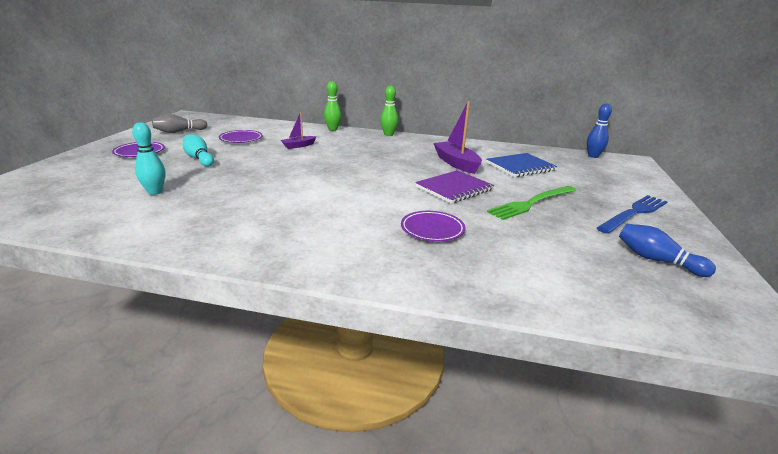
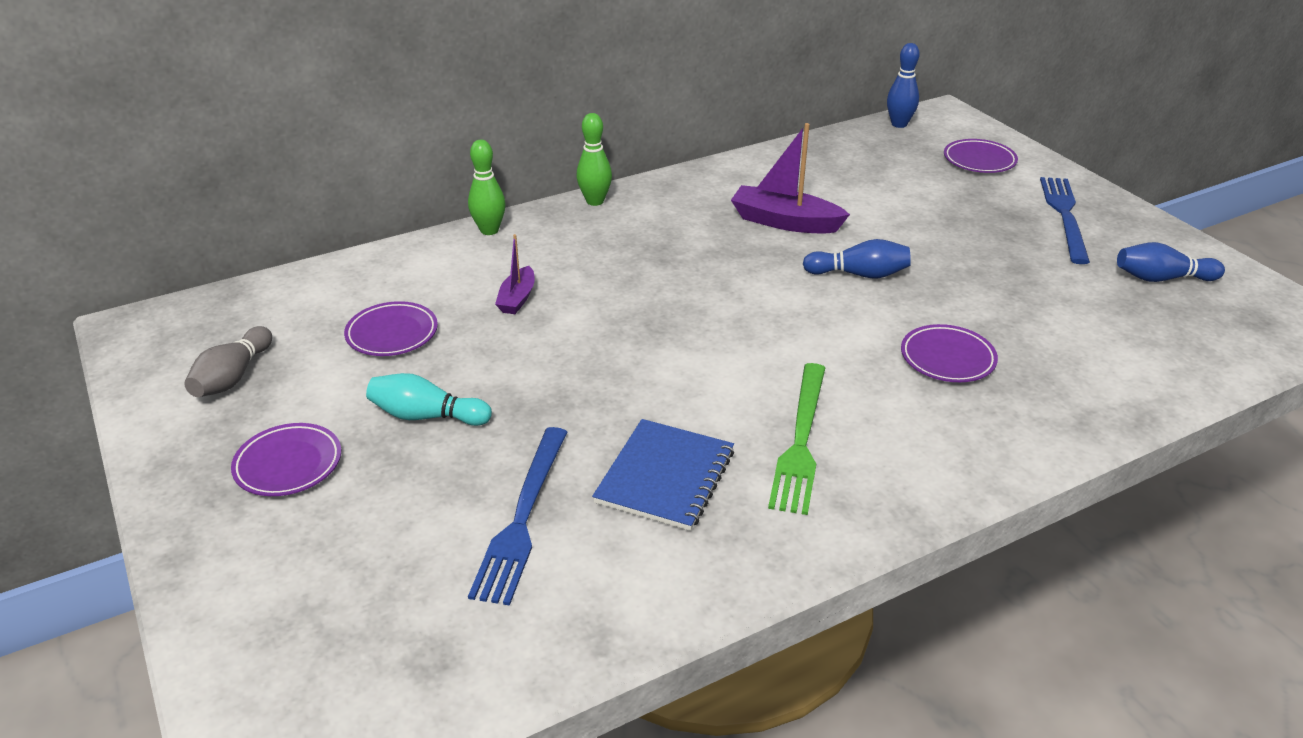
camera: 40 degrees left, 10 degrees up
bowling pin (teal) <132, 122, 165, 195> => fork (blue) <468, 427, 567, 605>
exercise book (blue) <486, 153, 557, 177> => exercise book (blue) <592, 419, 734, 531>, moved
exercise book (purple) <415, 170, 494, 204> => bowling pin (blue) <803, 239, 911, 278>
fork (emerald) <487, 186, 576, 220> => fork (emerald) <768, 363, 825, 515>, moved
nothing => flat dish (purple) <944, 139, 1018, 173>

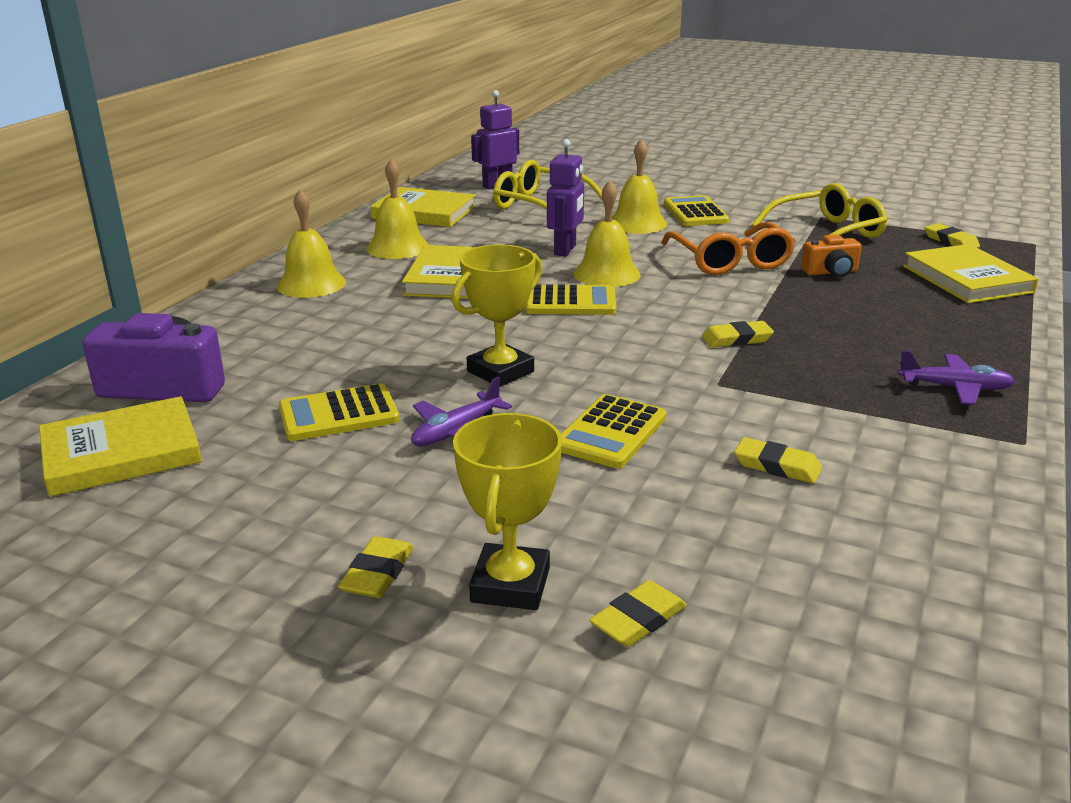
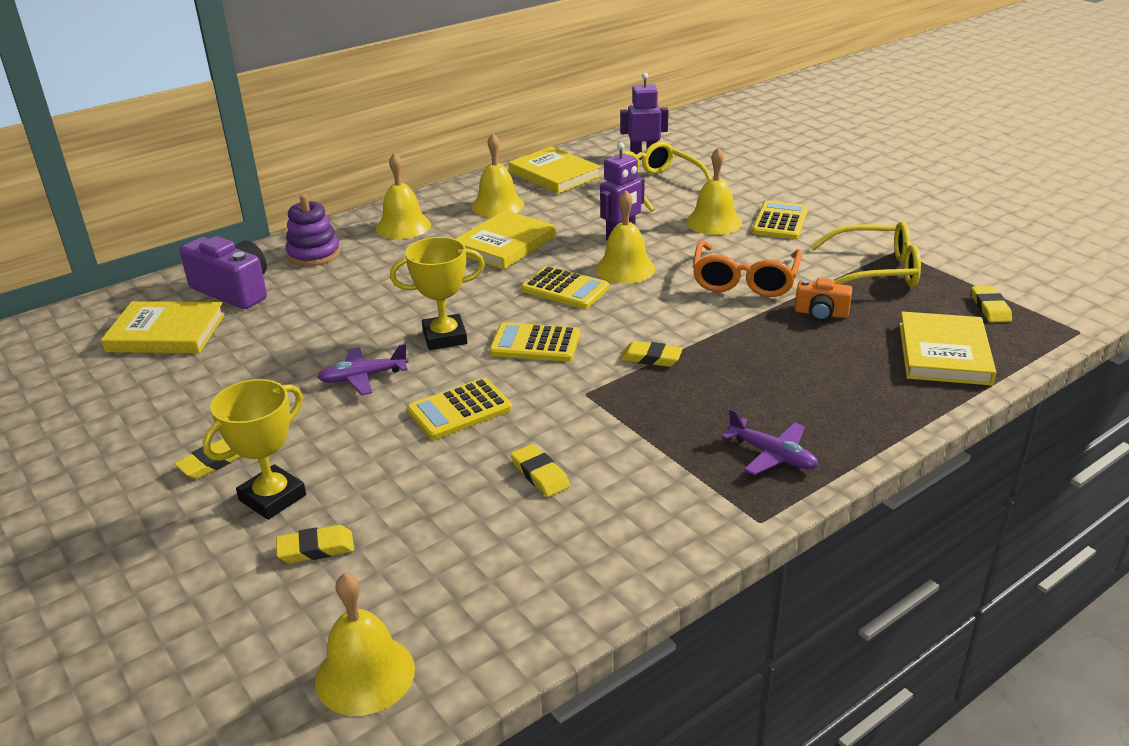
camera: 30 degrees right, 5 degrees up
pocket calculator (golden) <279, 383, 400, 441> => pocket calculator (golden) <489, 322, 580, 362>, moved
nothing => stacking rings (purple) <285, 194, 340, 266>
nothing => bell (golden) <315, 573, 415, 716>

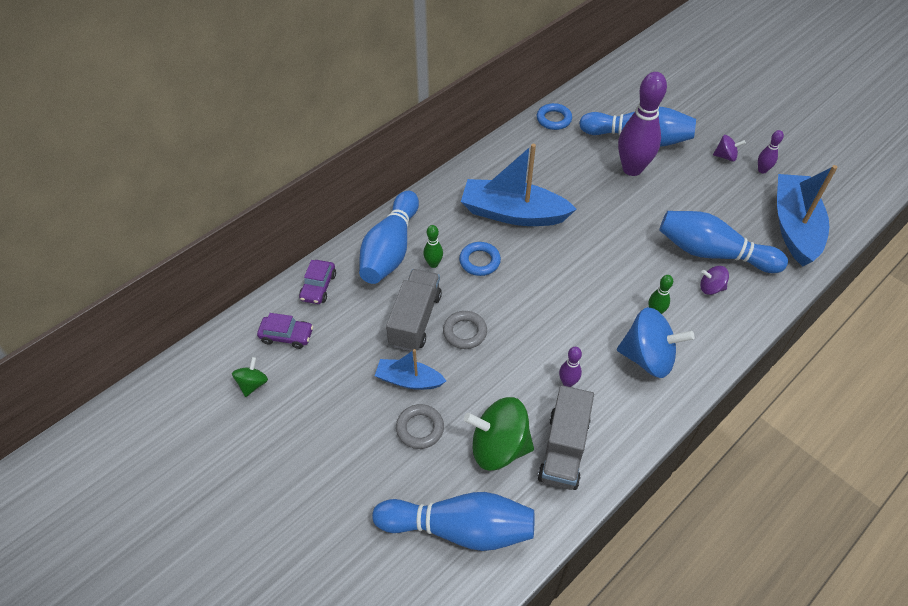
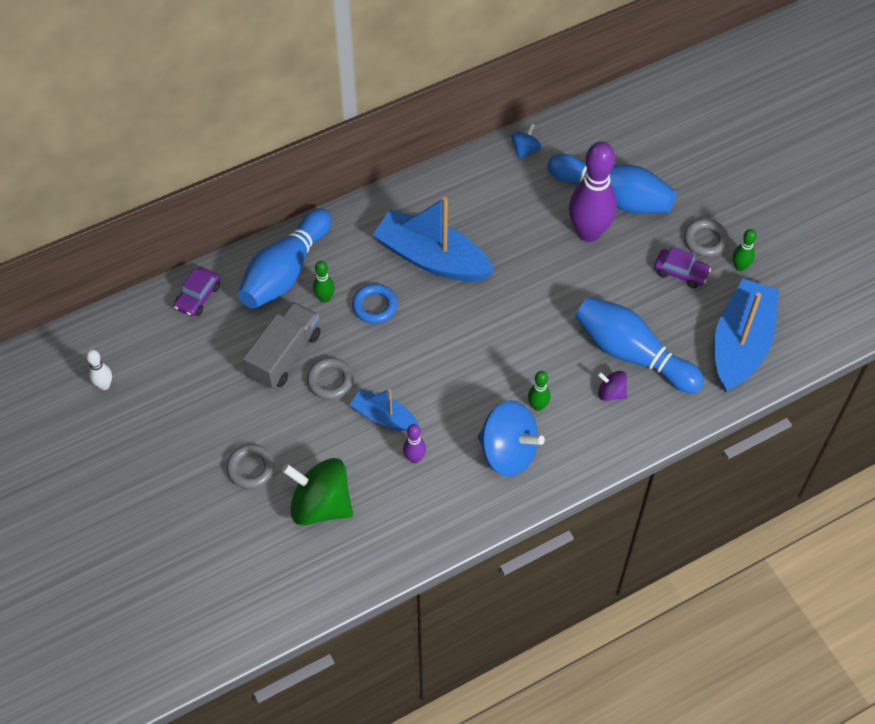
camera: 15 degrees right, 5 degrees up
ring (blue) <537, 103, 572, 130> => toy top (blue) <511, 124, 541, 159>
bowling pin (purple) <758, 130, 784, 174> => bowling pin (emerald) <733, 229, 757, 271>
toy top (purple) <713, 135, 746, 162> => ring (gray) <684, 219, 728, 257>
automobile (purple) <257, 313, 313, 349> => automobile (purple) <654, 246, 711, 289>, moved
boat (blue) <375, 349, 446, 390> => boat (blue) <350, 389, 419, 431>, moved
toy top (emerald) <232, 357, 268, 397> => bowling pin (pure white) <86, 350, 112, 390>
truck (gray) <538, 385, 594, 490> => nothing
bowling pin (blue) <372, 492, 534, 551> => nothing

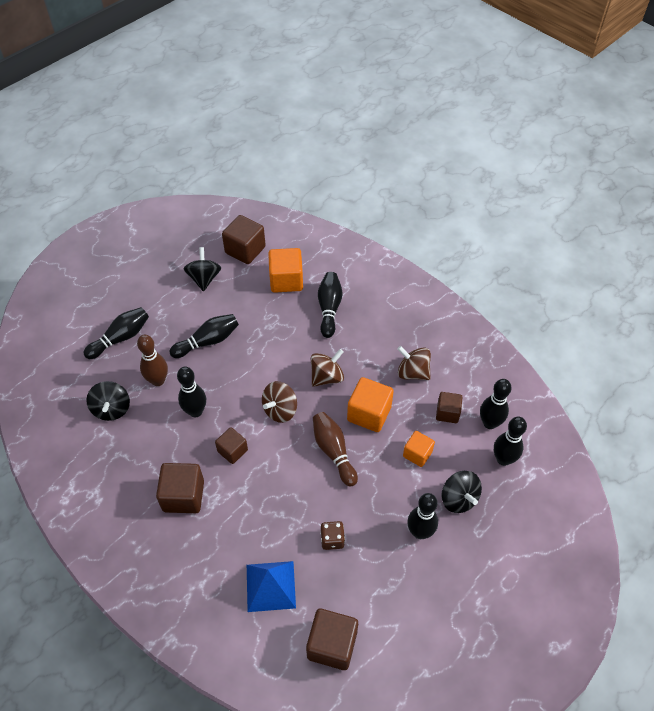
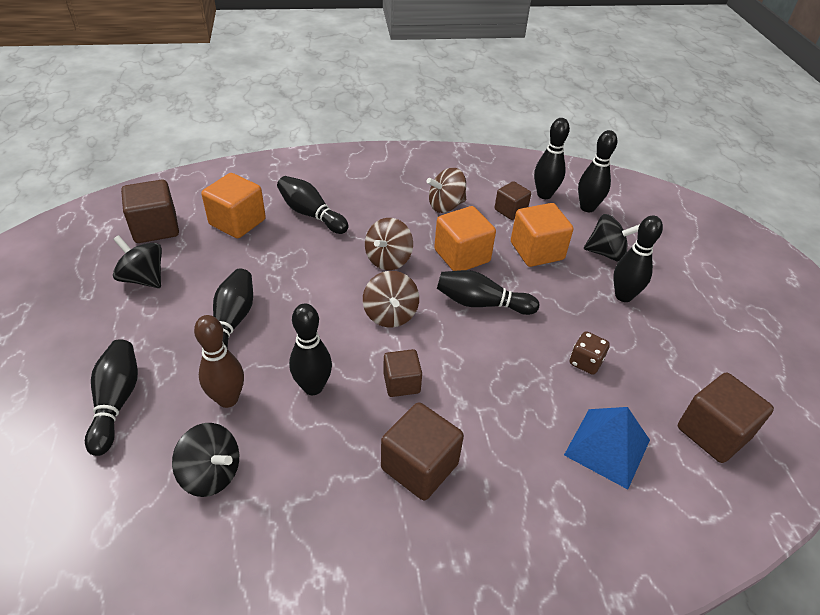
camera: 55 degrees left, 10 degrees down
toy top (russet) <311, 349, 344, 387> => toy top (russet) <365, 218, 413, 270>, 150 degrees counterclockwise
bowling pin (russet) <313, 412, 358, 487> => bowling pin (ebony) <437, 270, 539, 315>
cube (bright orange) <403, 431, 435, 467> => cube (bright orange) <511, 203, 574, 267>, x1.60

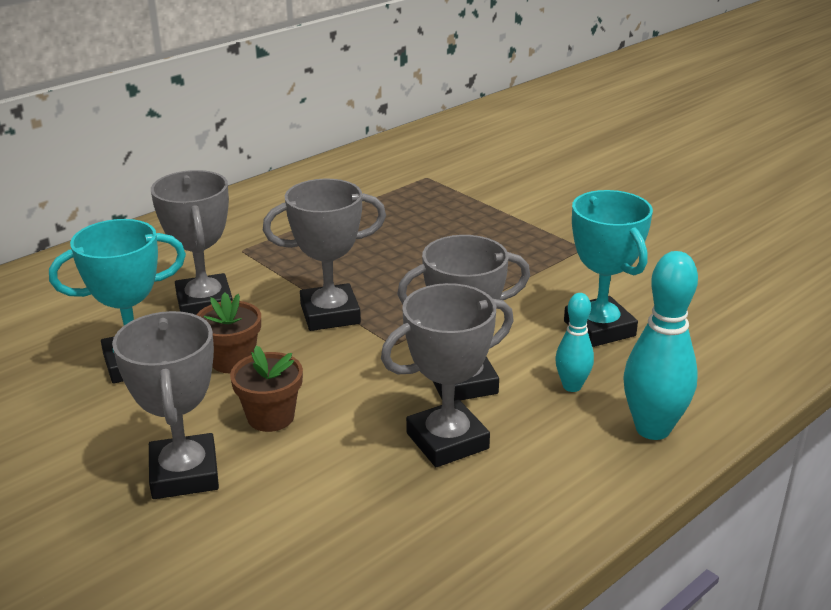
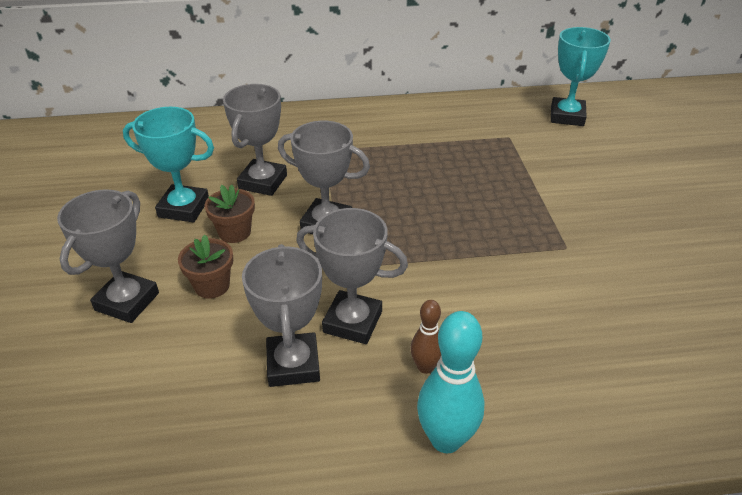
camera: 35 degrees right, 10 degrees up
prize cup (teal) <564, 190, 653, 347> => prize cup (teal) <551, 27, 611, 126>, moved
prize cup (gray) <381, 283, 514, 467> => prize cup (gray) <242, 244, 322, 387>, 75 degrees clockwise
bowling pin (teal) <555, 293, 594, 392> => bowling pin (russet) <410, 300, 441, 374>

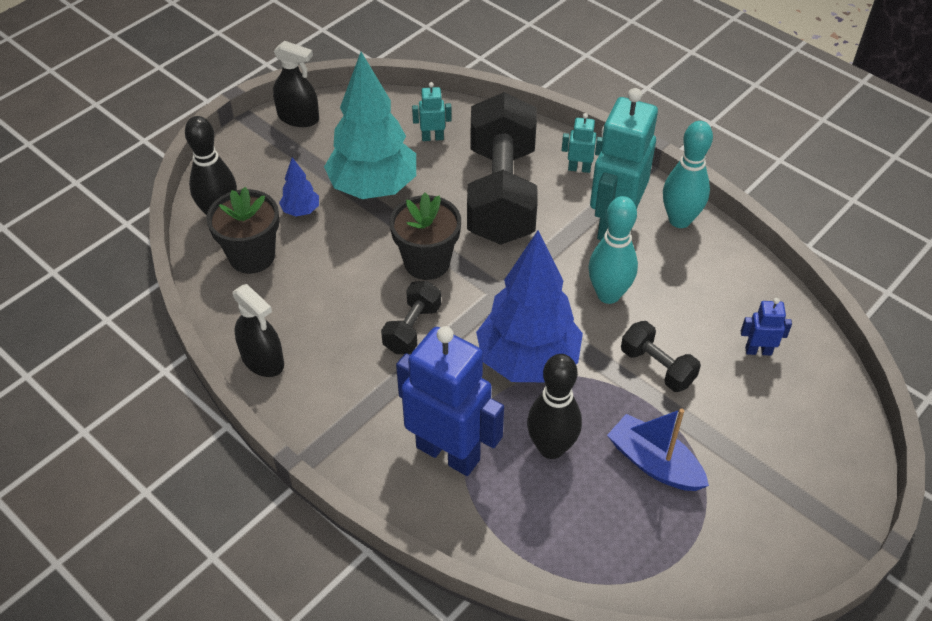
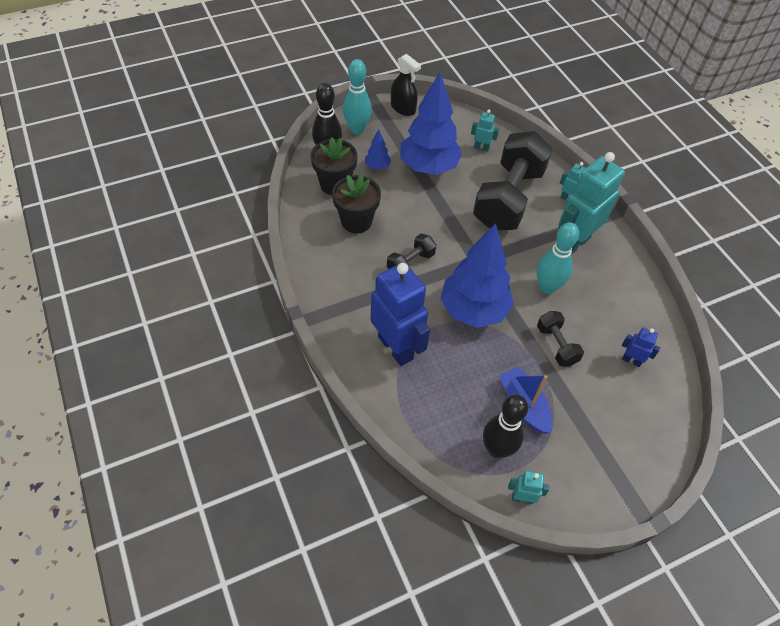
camera: 20 degrees right, 5 degrees up
fir tree (teal) <324, 52, 416, 199> => fir tree (blue) <400, 72, 462, 175>
bowling pin (teal) <663, 121, 713, 228> => bowling pin (teal) <343, 59, 372, 134>, moved
potted plant (ebony) <390, 193, 461, 280> => potted plant (ebony) <332, 174, 381, 233>, moved
spray cleaner (ebony) <233, 284, 284, 377> => nothing
bowling pin (ebony) <527, 354, 582, 459> => bowling pin (ebony) <483, 395, 528, 458>, moved
nothing => robot (teal) <508, 470, 549, 504>

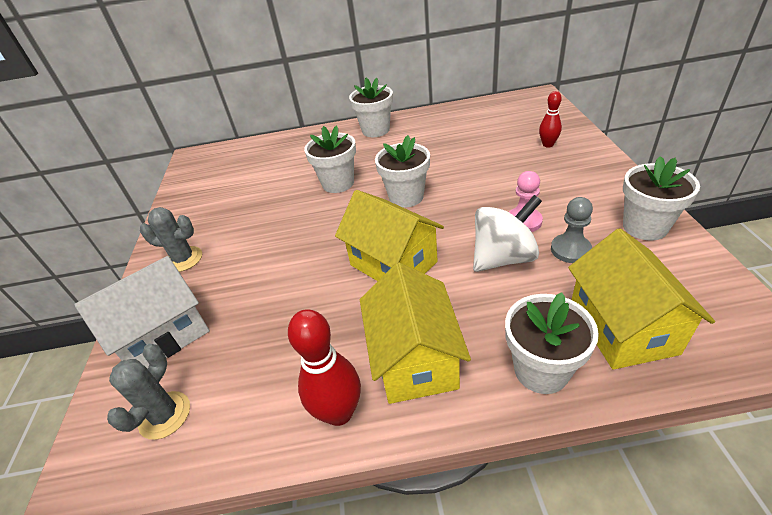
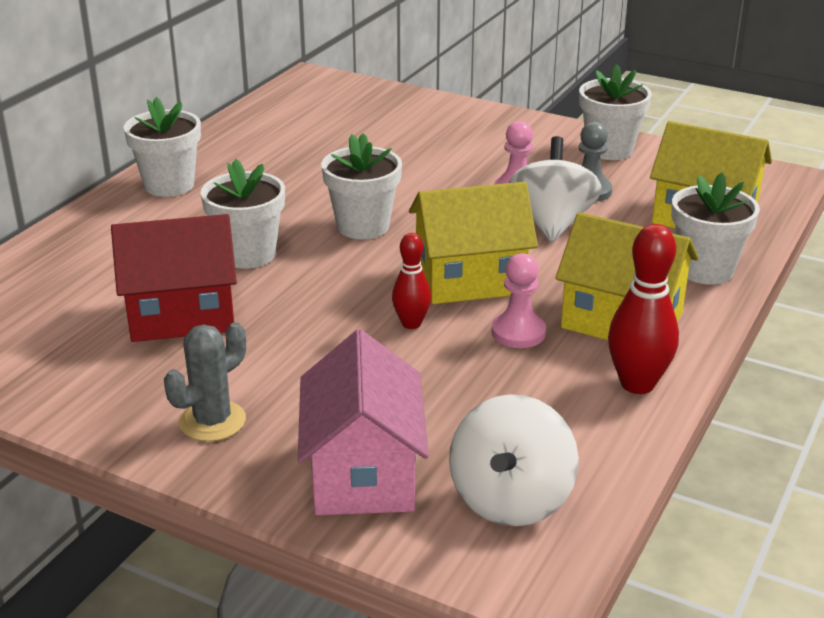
camera: 60 degrees left, 10 degrees down
bowling pin (scarlet) <539, 91, 562, 148> => bowling pin (scarlet) <392, 233, 431, 329>, moved
toy house (pure white) <74, 256, 210, 369> => toy house (rose-pink) <298, 329, 429, 515>
cactus (gray) <107, 344, 190, 440> => toy top (pure white) <449, 394, 579, 526>
nothing => toy house (scarlet) <111, 214, 237, 342>
nothing => game pawn (rose-pink) <492, 253, 546, 348>

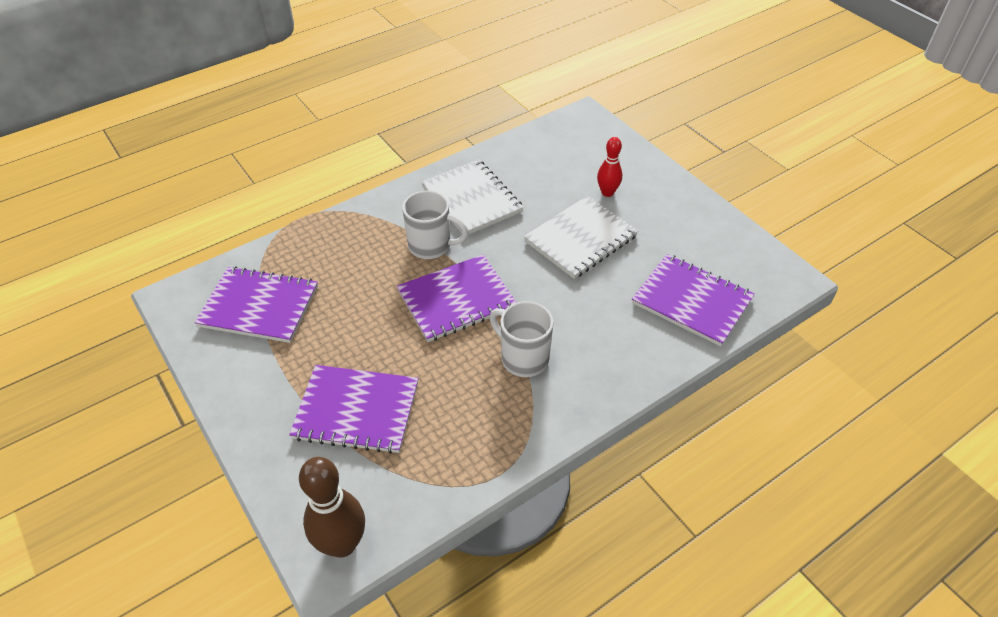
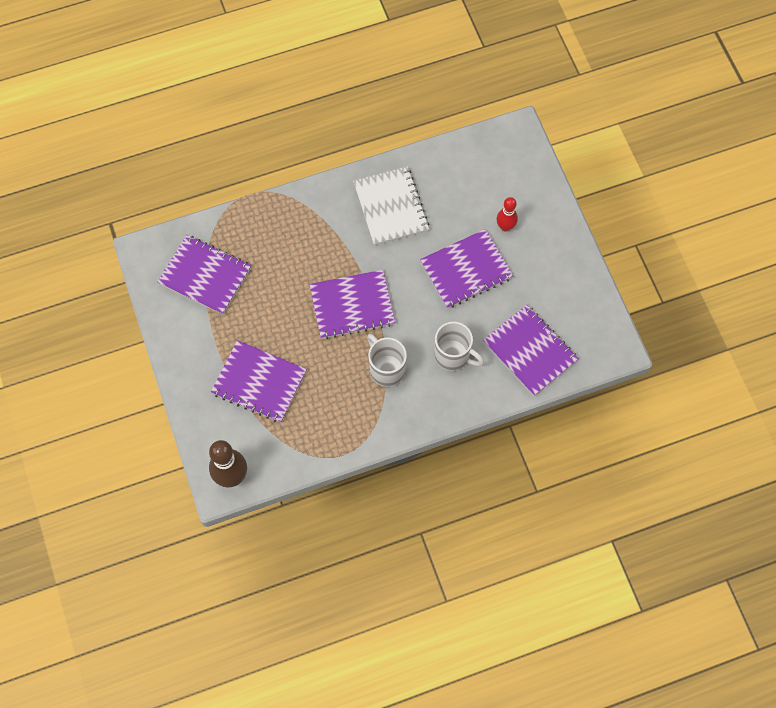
camera: 15 degrees right, 20 degrees up
mug (pure white) <402, 191, 468, 259> => mug (pure white) <434, 322, 484, 371>, moved
exercise book (pure white) <524, 196, 638, 279> => exercise book (purple) <420, 229, 513, 309>

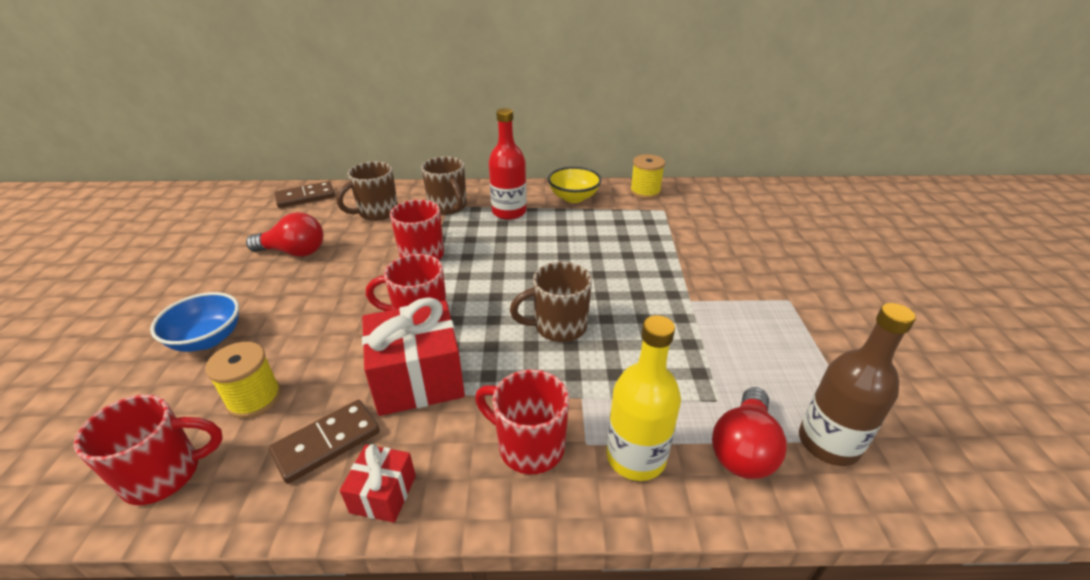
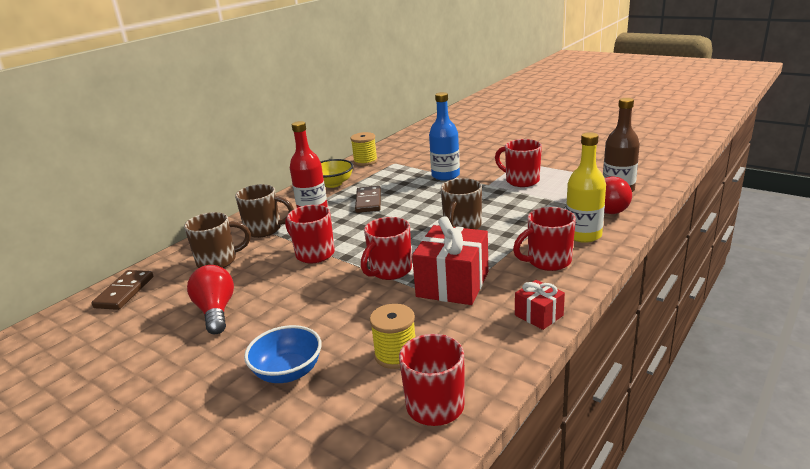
camera: 50 degrees left, 10 degrees down
mug (russet) <337, 161, 398, 221> => mug (russet) <184, 212, 251, 268>, 105 degrees counterclockwise
light bulb (scarlet) <246, 212, 324, 257> => light bulb (scarlet) <187, 265, 234, 334>, 60 degrees counterclockwise
domino (russet) <269, 400, 380, 484> => domino (russet) <355, 186, 381, 213>, moved
nothing => drink bottle (blue) <429, 92, 460, 181>
nothing => mug (scarlet) <495, 139, 542, 187>

